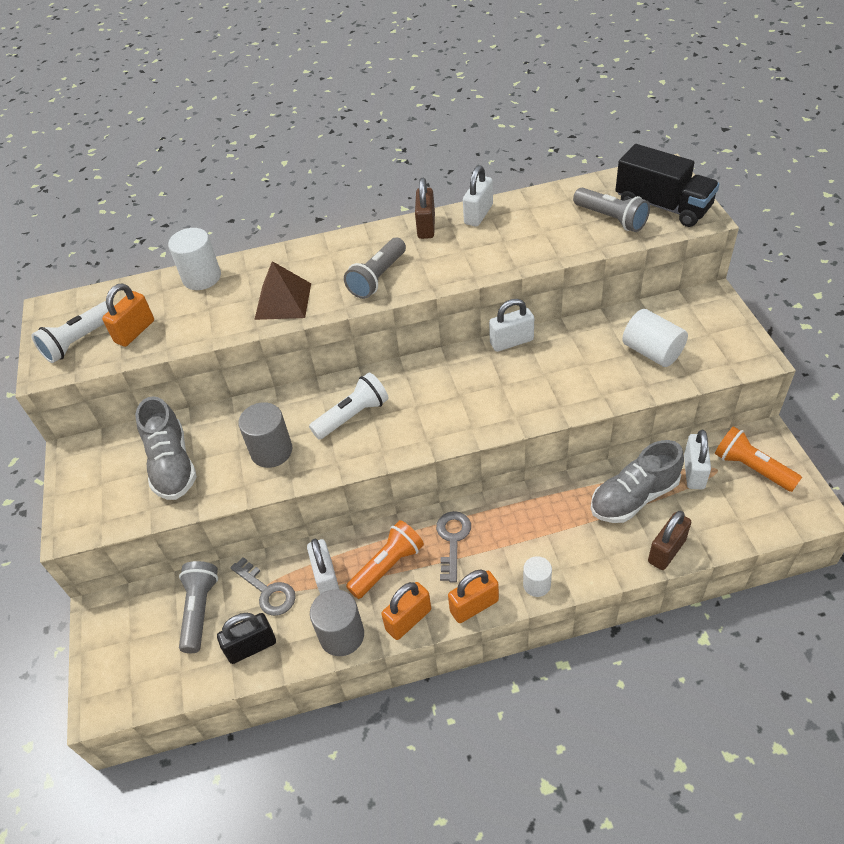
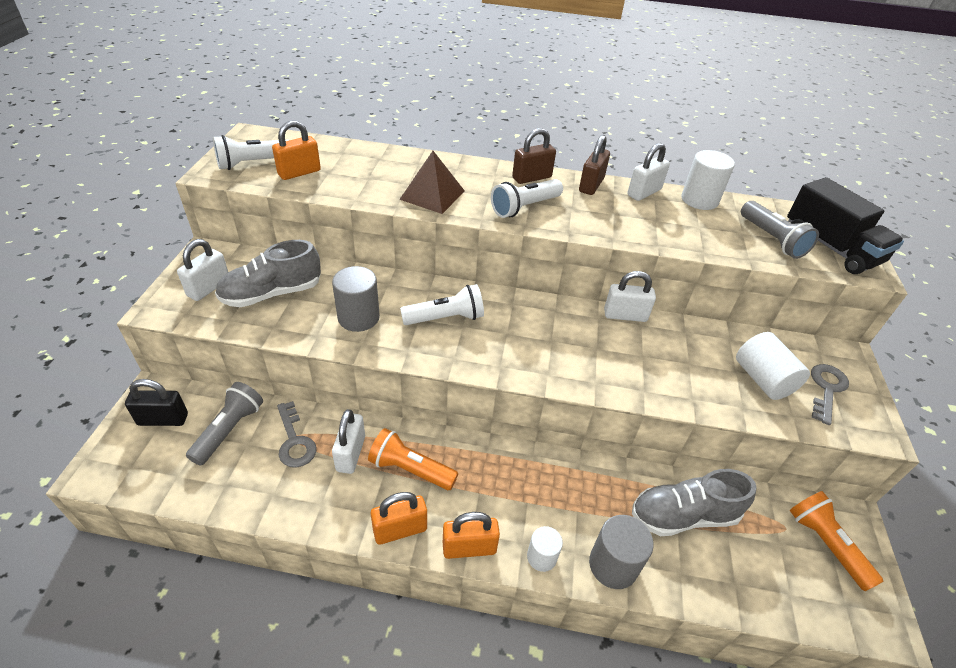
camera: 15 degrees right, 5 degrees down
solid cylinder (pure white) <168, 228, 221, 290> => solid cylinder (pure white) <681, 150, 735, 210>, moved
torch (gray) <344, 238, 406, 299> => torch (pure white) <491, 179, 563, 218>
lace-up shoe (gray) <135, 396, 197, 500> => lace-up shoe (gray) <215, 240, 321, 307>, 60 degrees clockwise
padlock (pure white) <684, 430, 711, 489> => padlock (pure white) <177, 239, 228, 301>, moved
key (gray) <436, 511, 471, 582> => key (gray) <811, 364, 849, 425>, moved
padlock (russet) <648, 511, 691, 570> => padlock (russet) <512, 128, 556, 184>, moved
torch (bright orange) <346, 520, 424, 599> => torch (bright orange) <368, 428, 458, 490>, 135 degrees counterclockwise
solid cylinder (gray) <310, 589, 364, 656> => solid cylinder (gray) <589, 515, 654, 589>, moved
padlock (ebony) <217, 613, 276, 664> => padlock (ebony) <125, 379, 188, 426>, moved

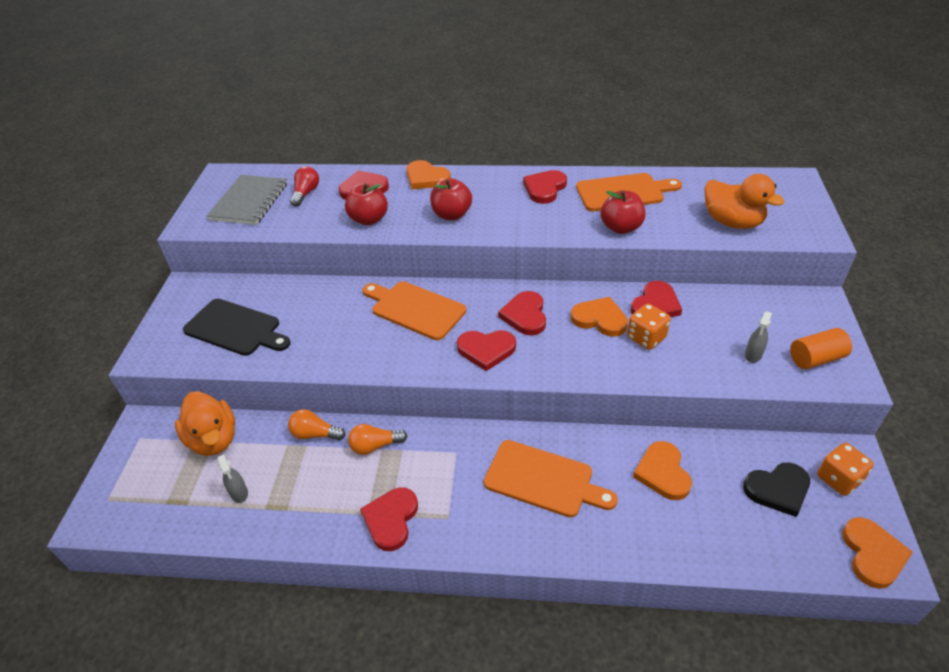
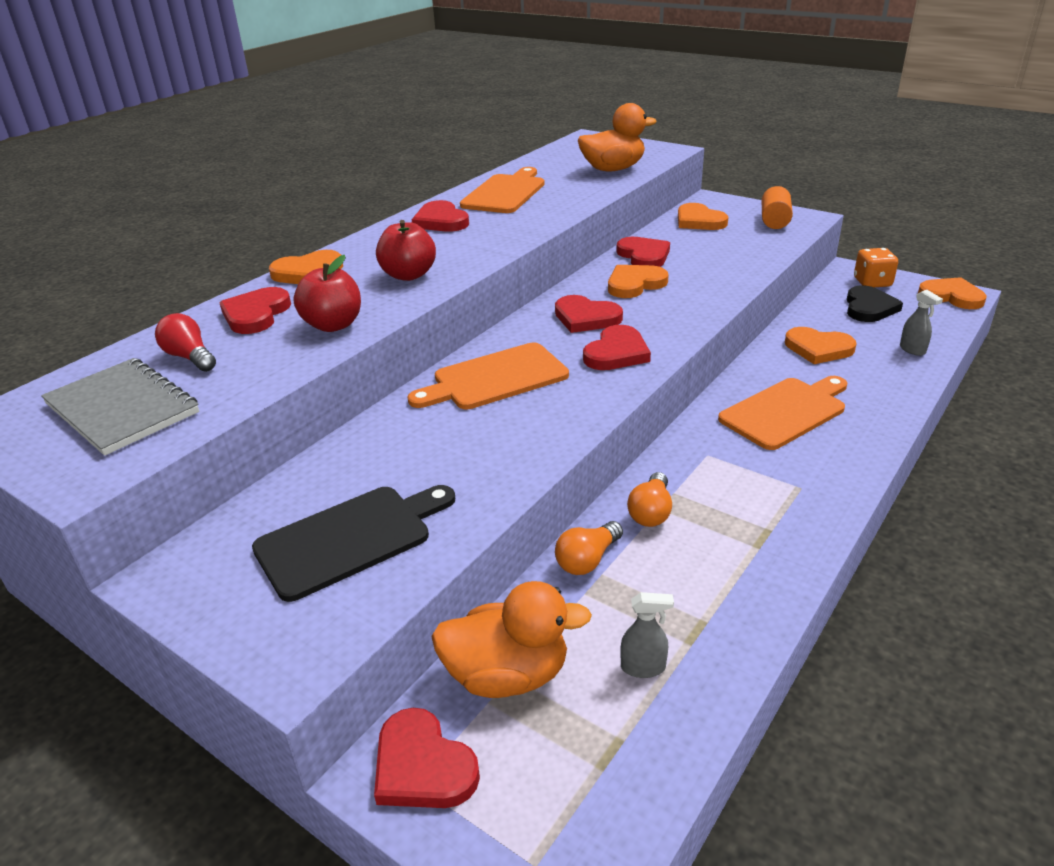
camera: 60 degrees left, 10 degrees down
apple (scarlet) <600, 190, 646, 234> => nothing
game die (bright orange) <627, 304, 671, 350> => nothing
spray cleaner (gray) <745, 311, 772, 363> => spray cleaner (gray) <900, 290, 943, 356>, moved
heart shape (scarlet) <360, 487, 418, 551> => heart shape (scarlet) <374, 708, 480, 808>, moved
nothing => heart shape (bright orange) <678, 203, 728, 230>

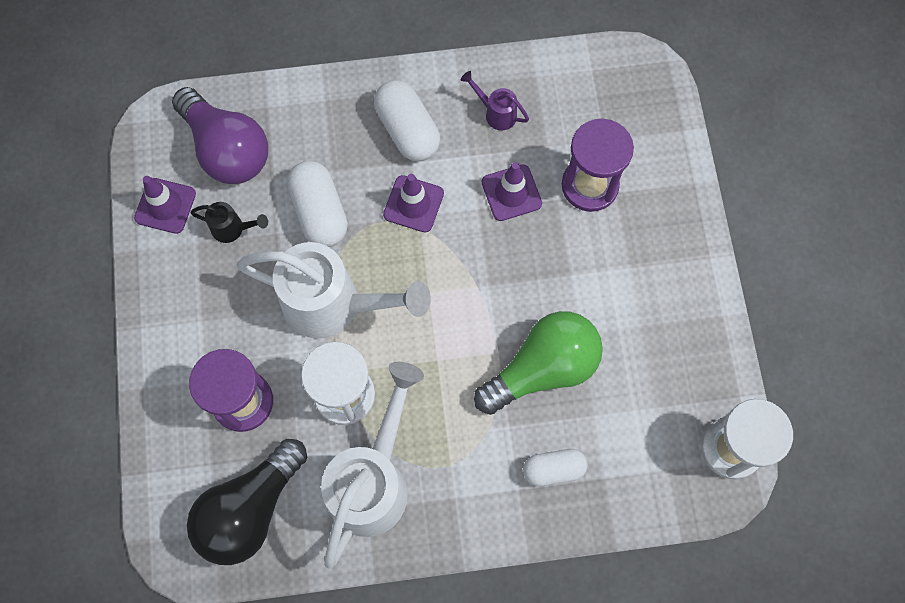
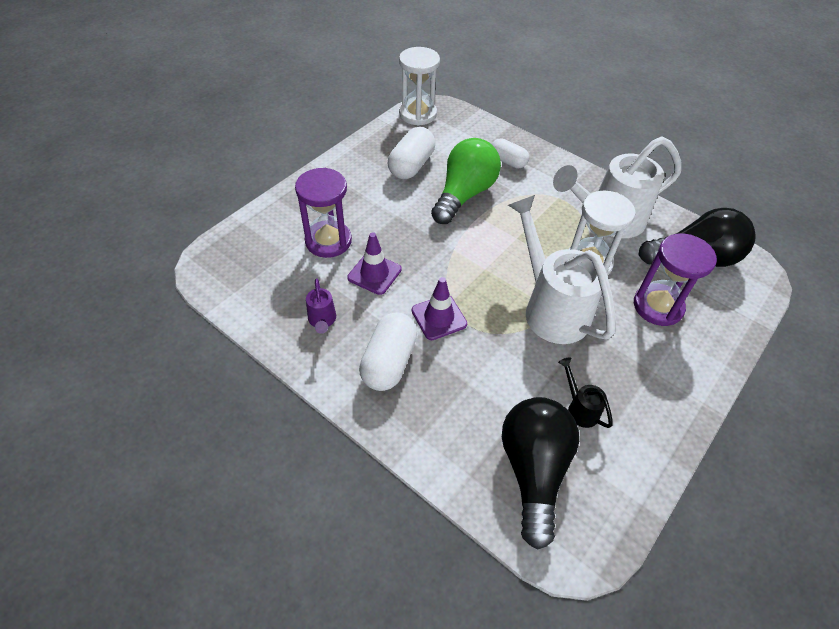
camera: 135 degrees left, 20 degrees down
light bulb (purple) <172, 87, 268, 184> => light bulb (ebony) <502, 397, 579, 550>
capsule (pure white) <287, 161, 348, 247> => capsule (pure white) <388, 127, 435, 179>, moved
road cone (purple) <134, 176, 196, 234> => nothing
light bulb (emerald) <474, 311, 603, 415> => light bulb (emerald) <431, 138, 501, 224>, 105 degrees clockwise

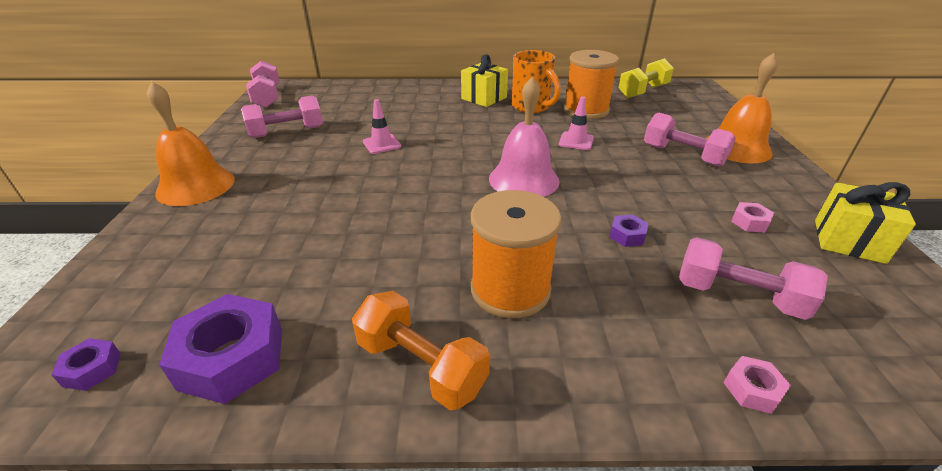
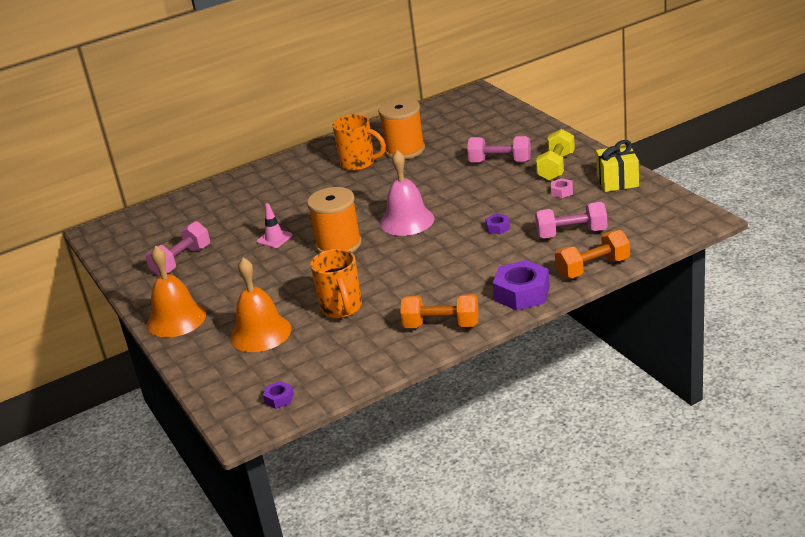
camera: 25 degrees left, 5 degrees down
bell (bright orange) <706, 53, 778, 163> => bell (bright orange) <230, 258, 292, 352>, moved
present (golden) <461, 54, 508, 107> => nothing
free weight (golden) <619, 58, 674, 98> => free weight (golden) <536, 129, 575, 181>, moved
free weight (rose-pink) <246, 60, 280, 108> => nothing
road cone (rose-pink) <559, 96, 594, 150> => nothing
reel of thread (bright orange) <471, 190, 562, 318> => reel of thread (bright orange) <307, 187, 362, 253>, moved
hex nut (purple) <159, 294, 282, 404> => hex nut (purple) <493, 260, 550, 311>, moved
hex nut (rose-pink) <724, 356, 791, 414> => free weight (bright orange) <555, 230, 630, 278>
nothing => mug (bright orange) <310, 249, 362, 318>

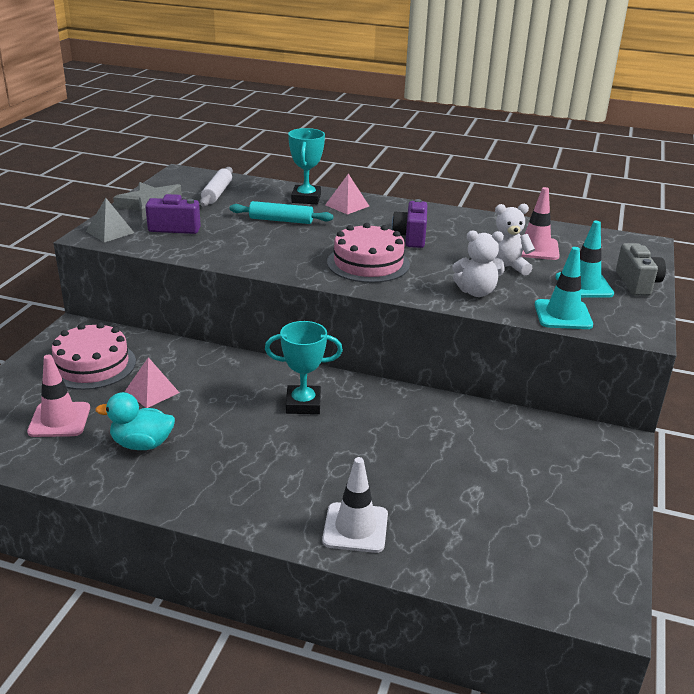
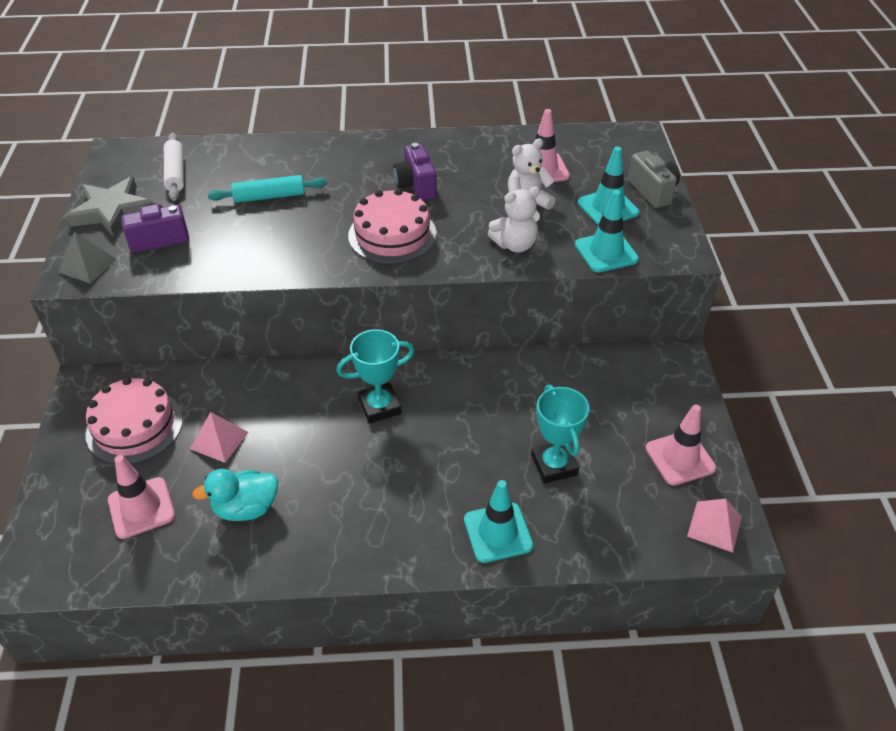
camera: 20 degrees left, 15 degrees up
prize cup (teal) <288, 128, 325, 204> => prize cup (teal) <531, 385, 590, 483>, moved
pyramid shape (rose-pink) <325, 174, 369, 215> => pyramid shape (rose-pink) <687, 499, 742, 552>, moved
road cone (pure white) <322, 457, 388, 553> => road cone (teal) <464, 480, 533, 563>
nothing => road cone (rose-pink) <645, 404, 716, 486>

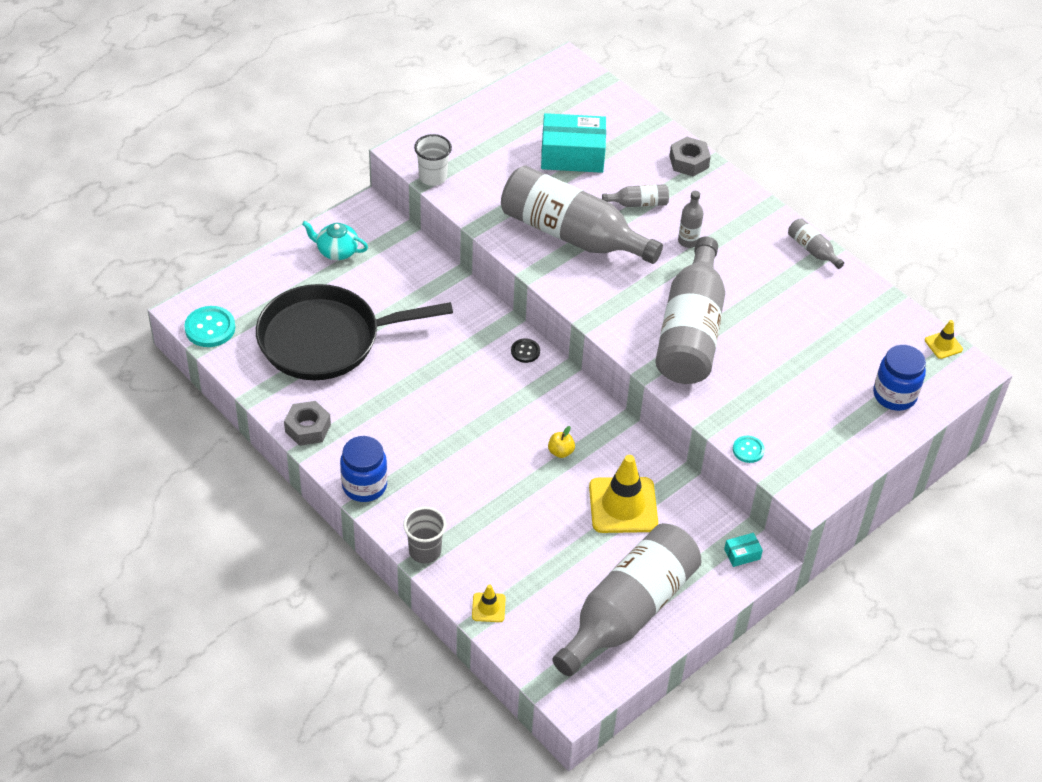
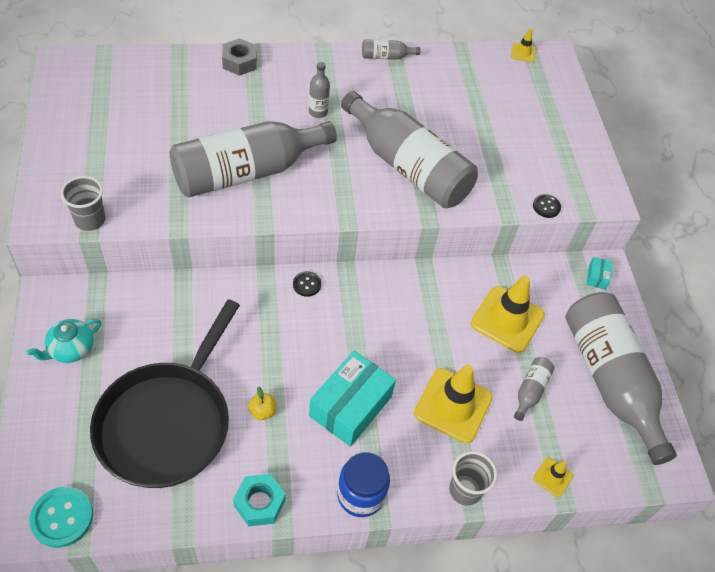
camera: 60 degrees left, 5 degrees up
package (teal) <541, 113, 606, 173> => package (teal) <309, 351, 396, 447>, moved
cup (pure white) <414, 134, 452, 186> => cup (gray) <61, 176, 105, 231>
drink bottle (gray) <602, 184, 669, 207> => drink bottle (gray) <514, 357, 555, 421>, moved
preserve jar (blue) <873, 345, 926, 411> => nothing
hex nut (gray) <284, 401, 331, 446> => hex nut (teal) <233, 474, 286, 527>
apple (golden) <548, 426, 575, 458> => apple (golden) <248, 386, 276, 420>, moved
button (teal) <733, 436, 765, 463> => button (ebony) <533, 194, 561, 218>
nothing => road cone (golden) <414, 365, 493, 443>

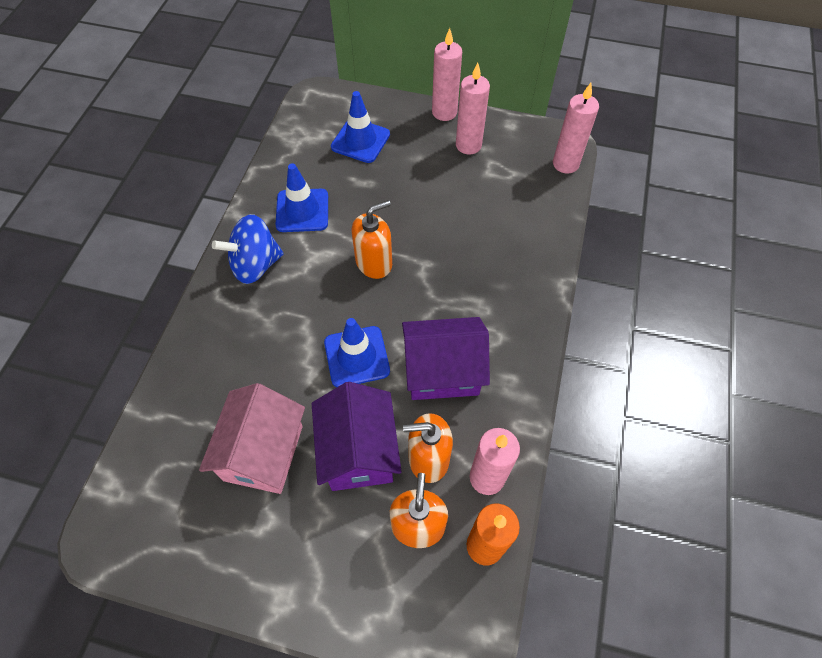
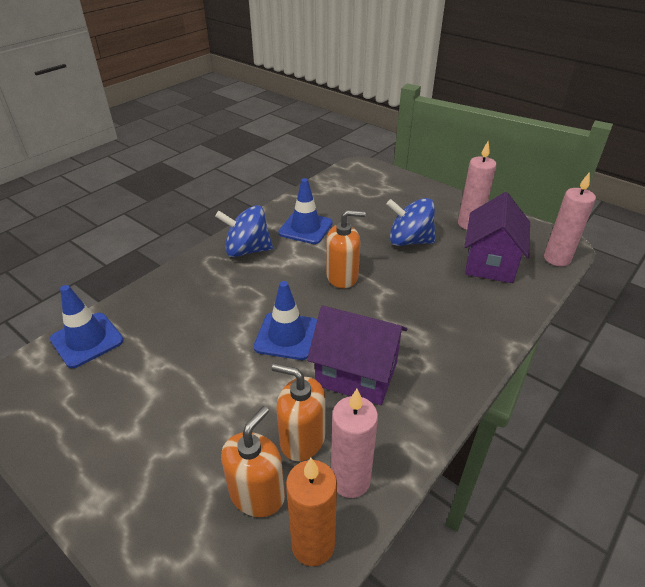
camera: 25 degrees right, 20 degrees down
candle (rose-pink) <432, 28, 462, 121> => nothing
road cone (blue) <331, 91, 390, 163> => road cone (blue) <50, 285, 124, 368>, moved
toy house (purple) <312, 382, 402, 491> => toy house (purple) <464, 192, 530, 283>, moved
toy house (rose-pink) <199, 383, 305, 494> => nothing
nothing => toy top (blue) <387, 198, 436, 246>

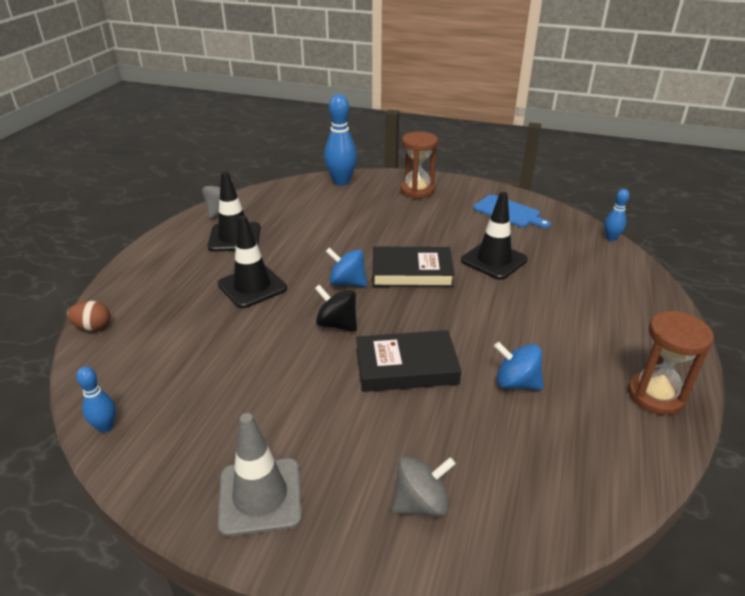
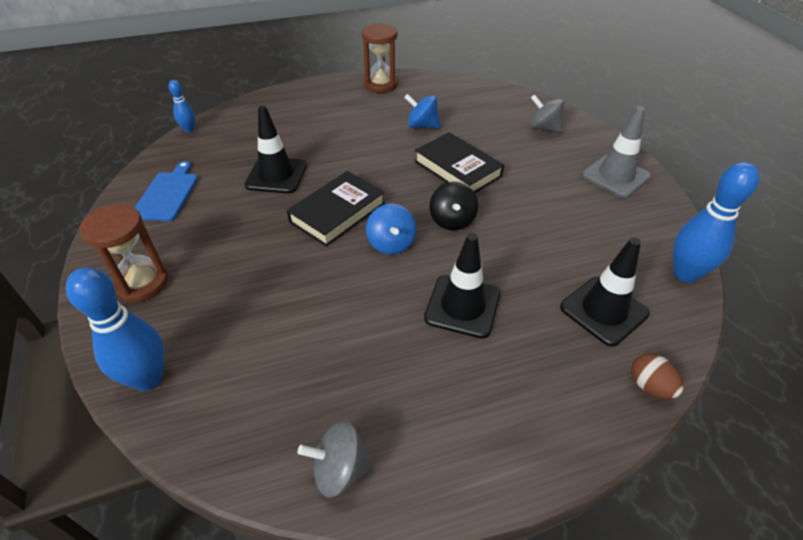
camera: 125 degrees left, 10 degrees up
road cone (ebony) <208, 171, 261, 252> => road cone (ebony) <560, 238, 650, 347>, moved
book (ebony) <372, 247, 455, 287> => book (ebony) <287, 171, 385, 247>, 75 degrees clockwise
toy top (blue) <494, 342, 543, 390> => toy top (blue) <404, 94, 440, 129>, 120 degrees clockwise
bowling pin (blue) <76, 367, 116, 433> => bowling pin (blue) <673, 162, 760, 282>, x1.88

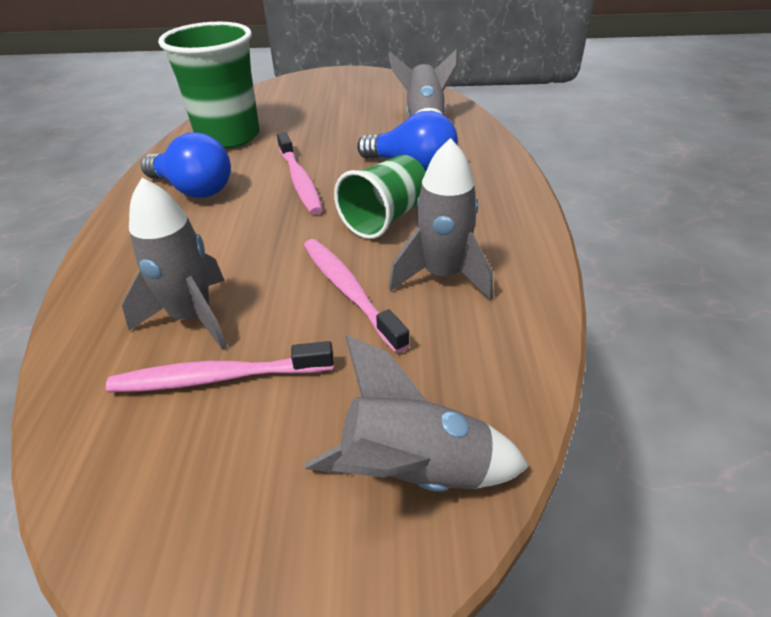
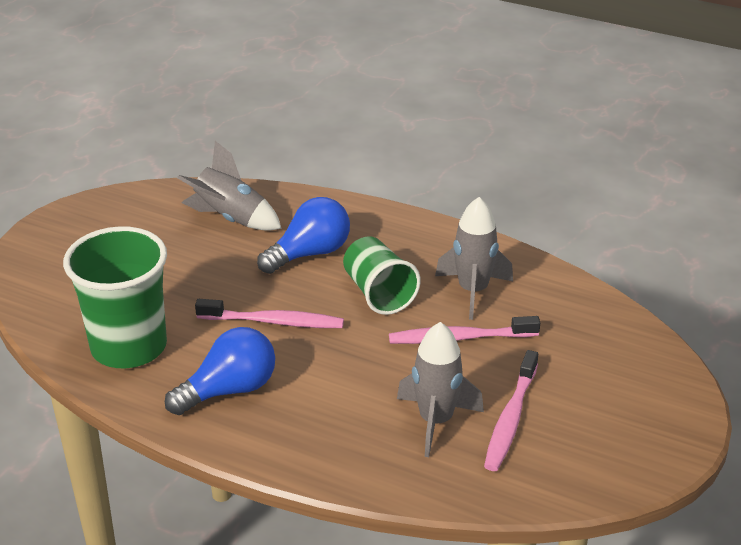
camera: 65 degrees left, 5 degrees down
rocket (gray) <305, 335, 529, 492> => nothing

